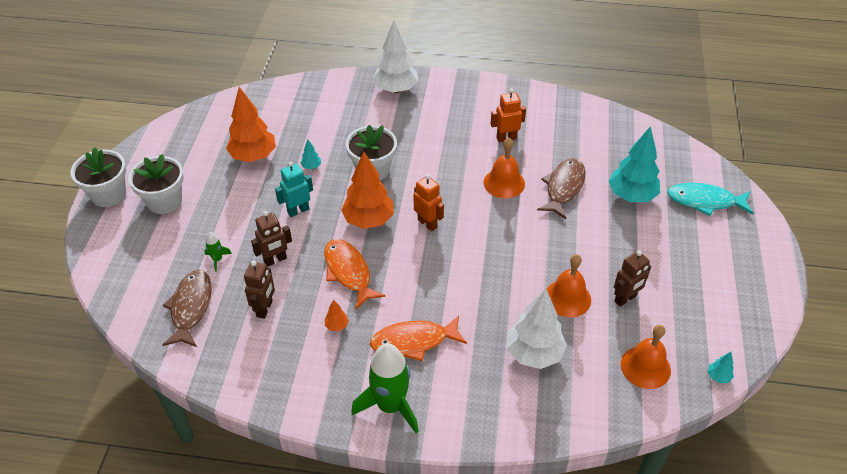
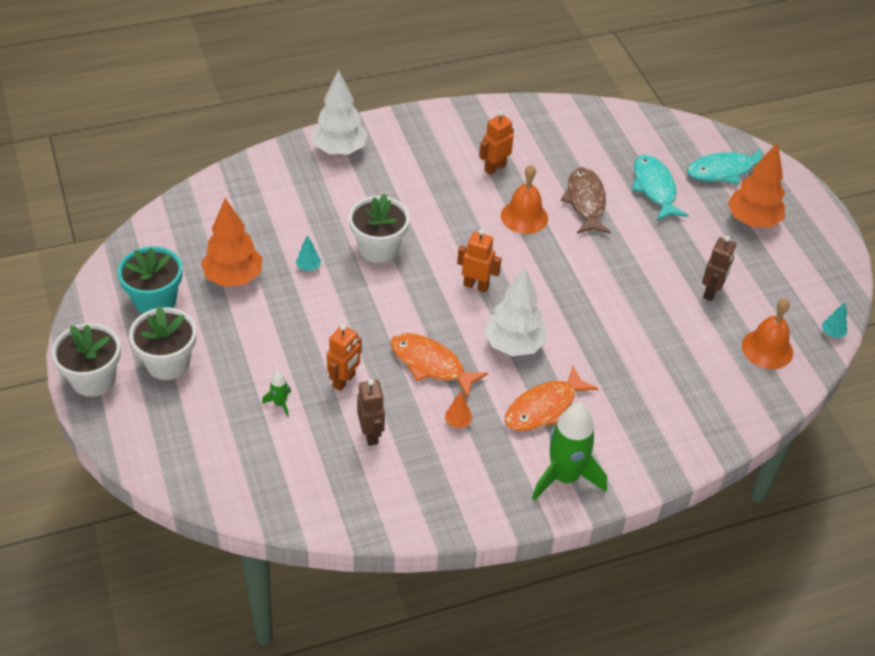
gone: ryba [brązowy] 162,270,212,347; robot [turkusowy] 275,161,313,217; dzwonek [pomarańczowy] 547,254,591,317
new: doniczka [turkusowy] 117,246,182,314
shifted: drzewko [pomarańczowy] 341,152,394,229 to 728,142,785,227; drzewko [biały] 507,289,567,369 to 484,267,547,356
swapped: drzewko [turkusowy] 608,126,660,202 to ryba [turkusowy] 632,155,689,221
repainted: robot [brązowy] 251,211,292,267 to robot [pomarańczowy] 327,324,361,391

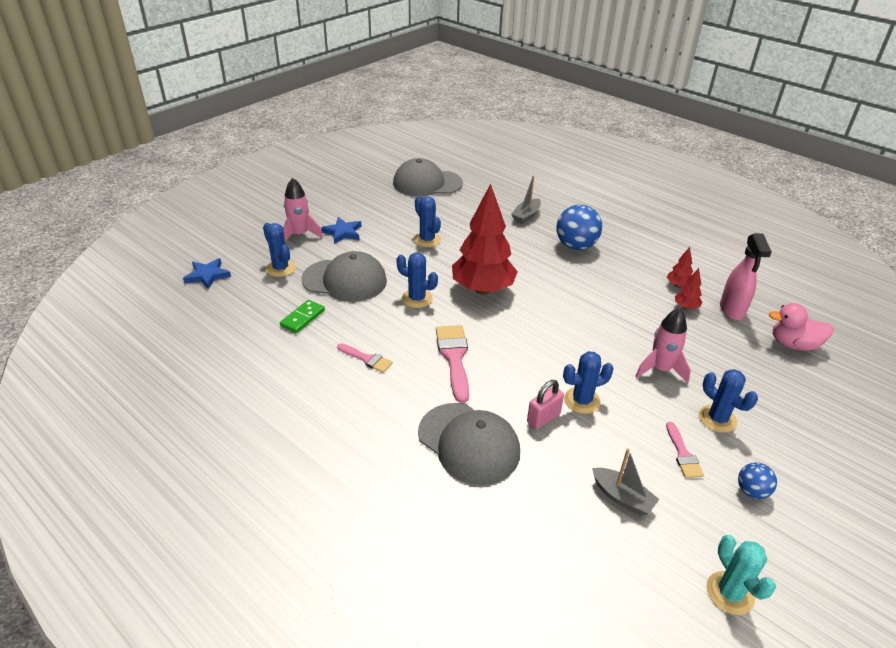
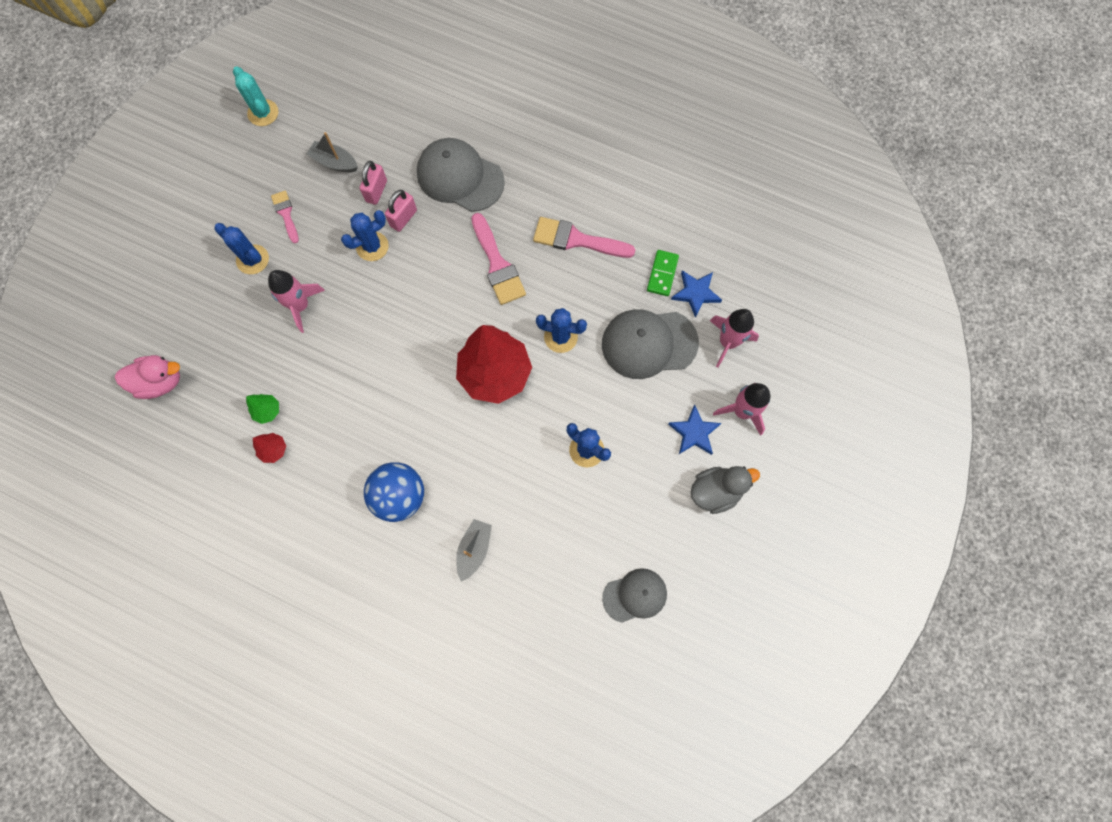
gone: spryskiwacz [różowy] 720,233,772,320; piłka [niebieski] 738,463,777,499
new: kłódka [różowy] 360,161,387,205; kaczka [szary] 691,466,760,514
shifted: gwiazda [niebieski] 183,258,231,289 to 671,271,722,318
swapped: kaktus [niebieski] 263,223,296,277 to rakieta [różowy] 710,309,759,367
repainted: drzewko [czerwony] 675,268,702,310 to drzewko [zielony] 246,394,279,424
scaled: pędzel [różowy] 337,343,393,373 = 533,217,635,258 x1.71; czapka [szary] 393,158,463,196 = 602,568,667,623 x0.62

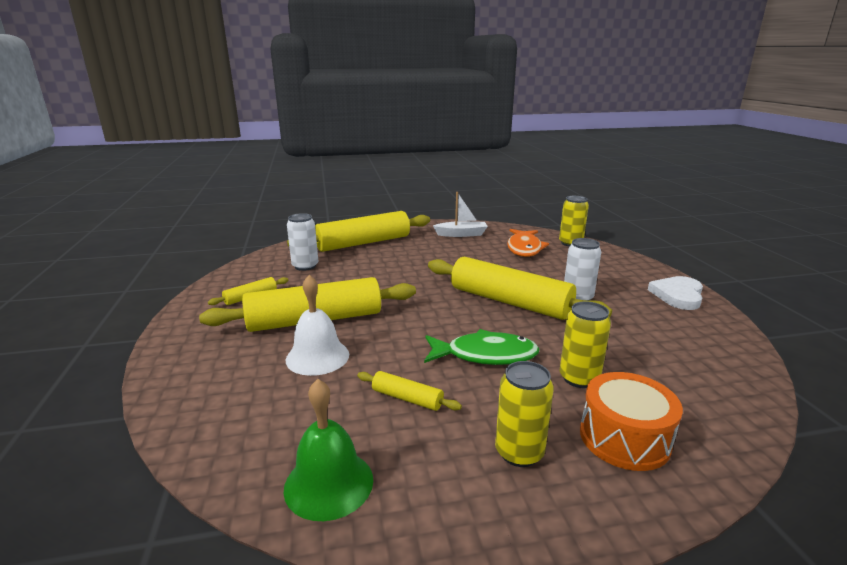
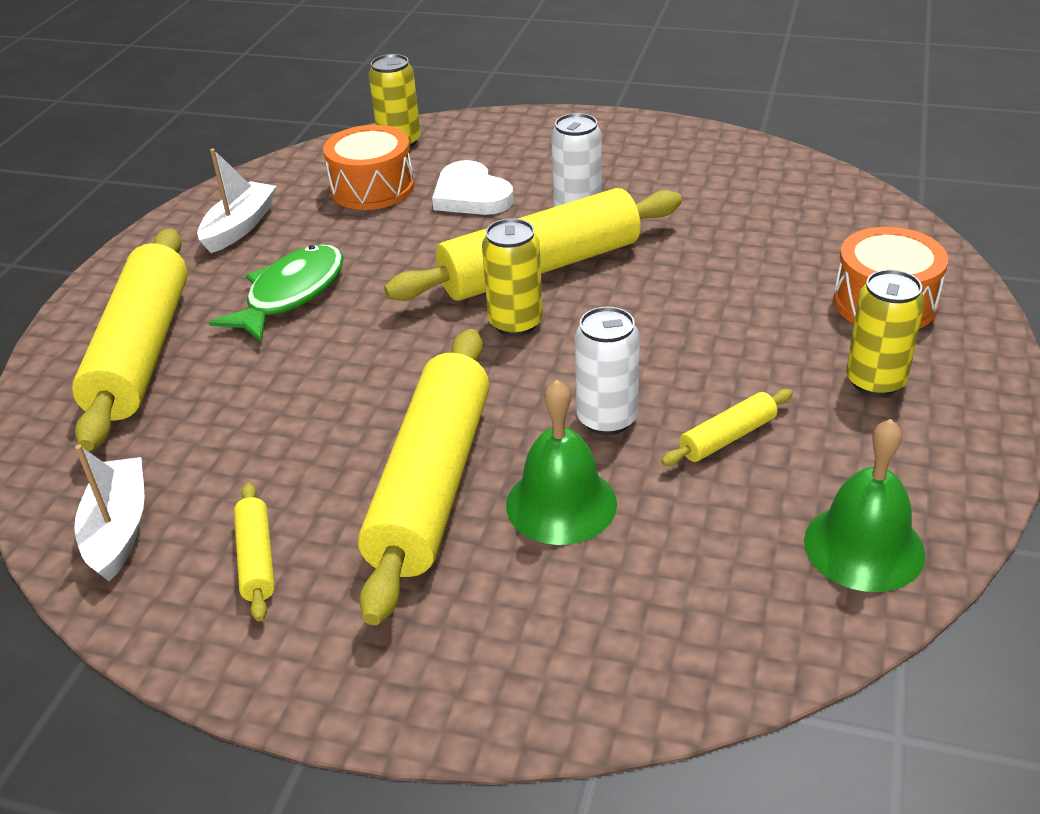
new: łódka [biały] 74,444,145,581
shifted: puszka [biały] 287,213,318,271 to 575,307,640,435; ryba [zielony] 424,329,539,365 to 209,244,344,343; puszka [żółty] 560,301,611,388 to 482,218,543,336; serce [biały] 648,276,703,310 to 432,160,513,215
swapped: ryba [pomarańczowy] 507,229,549,257 to bęben [pomarańczowy] 323,125,414,210
repainted: dzwonek [biały] 286,275,349,376 to dzwonek [zielony] 506,380,617,545

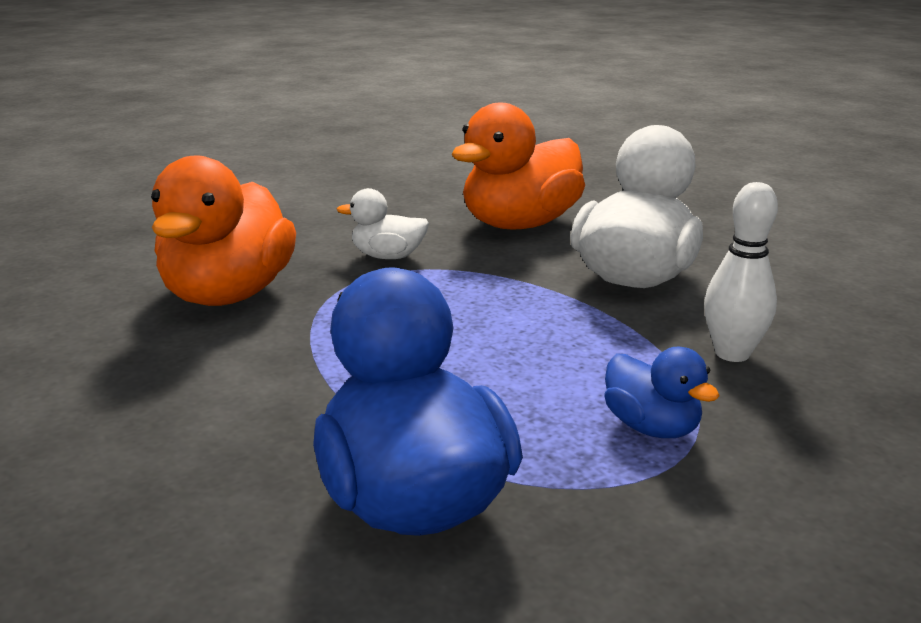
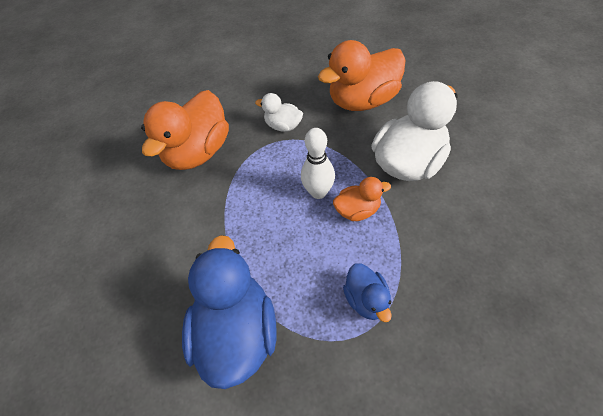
new: kaczka [pomarańczowy] 333,177,391,221
shifted: kręgiel [biały] 704,182,778,362 to 301,128,335,199

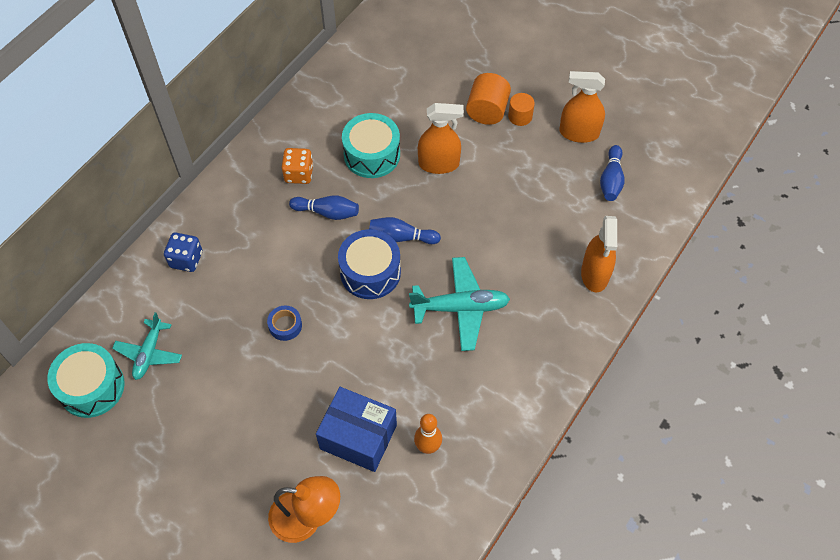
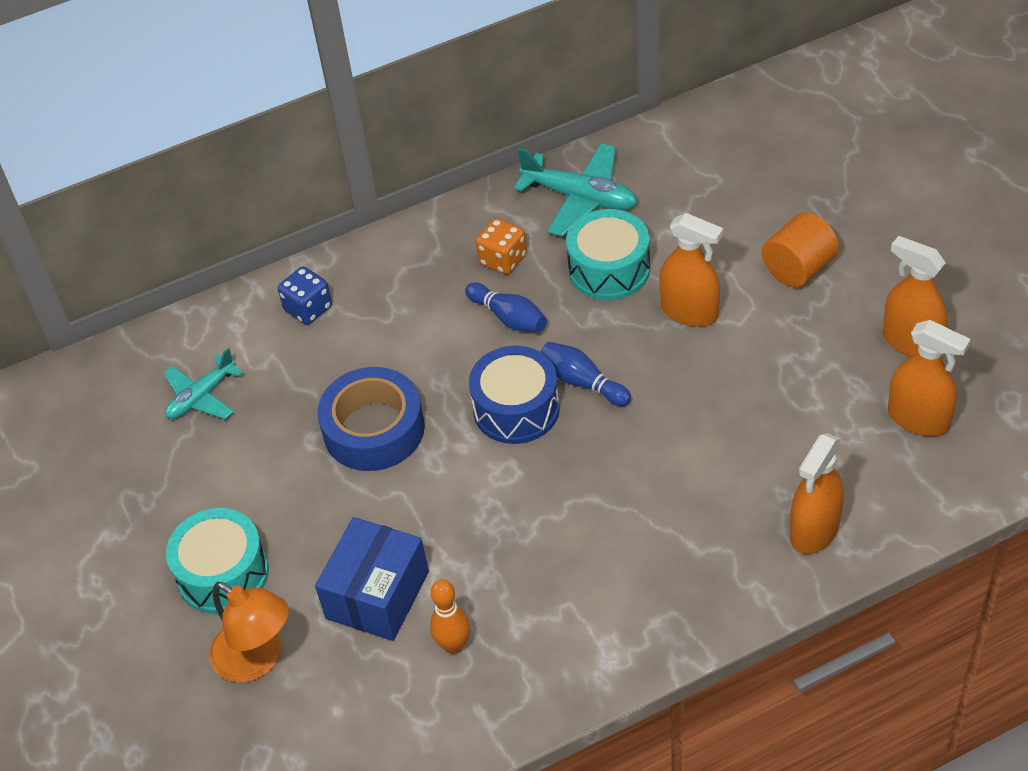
gone: walec [pomarańczowy] 508,93,535,126
shifted: bęben [turkusowy] 47,343,125,418 to 166,508,269,614; samolot [turkusowy] 409,257,510,351 to 514,143,637,237
swapped: kręgiel [niebieski] 600,145,625,201 to spryskiwacz [pomarańczowy] 888,320,971,436
rotated: pudełko [niebieski] 316,387,397,472 = 315,517,429,641 60 degrees clockwise
scaled: taśma klejąca [niebieski] 267,305,302,341 = 317,367,425,471 x2.21

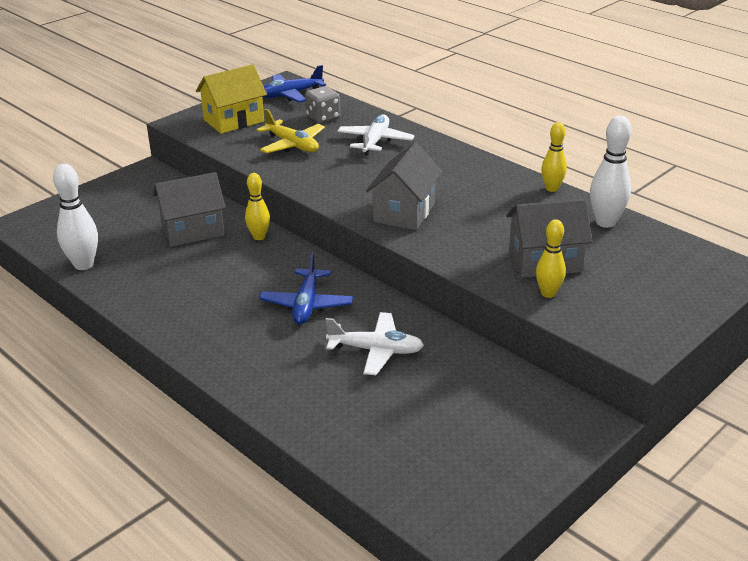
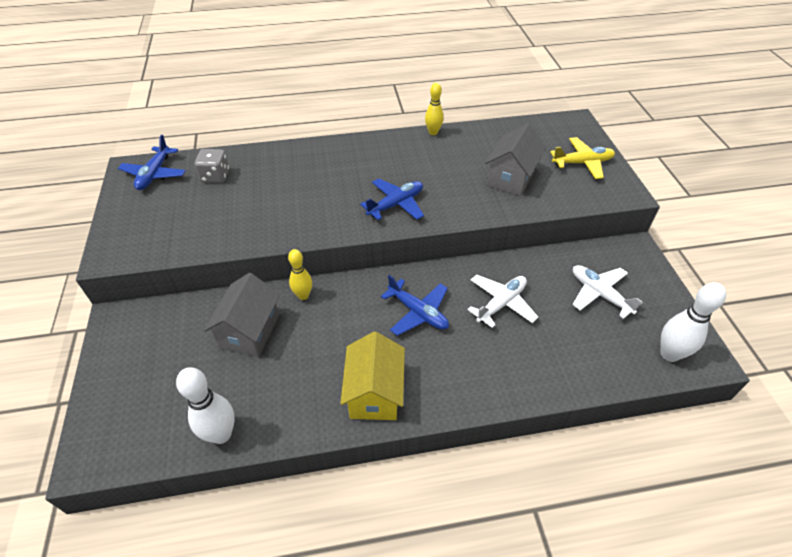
gone: kręgiel [żółty] 536,219,566,298
shifted: domek [żółty] 196,64,267,134 to 340,331,405,420; samolot [żółty] 256,109,325,153 to 550,137,615,179; samolot [biały] 337,114,414,156 to 572,265,643,319; kręgiel [biały] 590,116,632,228 to 660,282,726,362
swapped: domek [szary] 366,142,443,230 to samolot [niebieski] 360,178,424,220

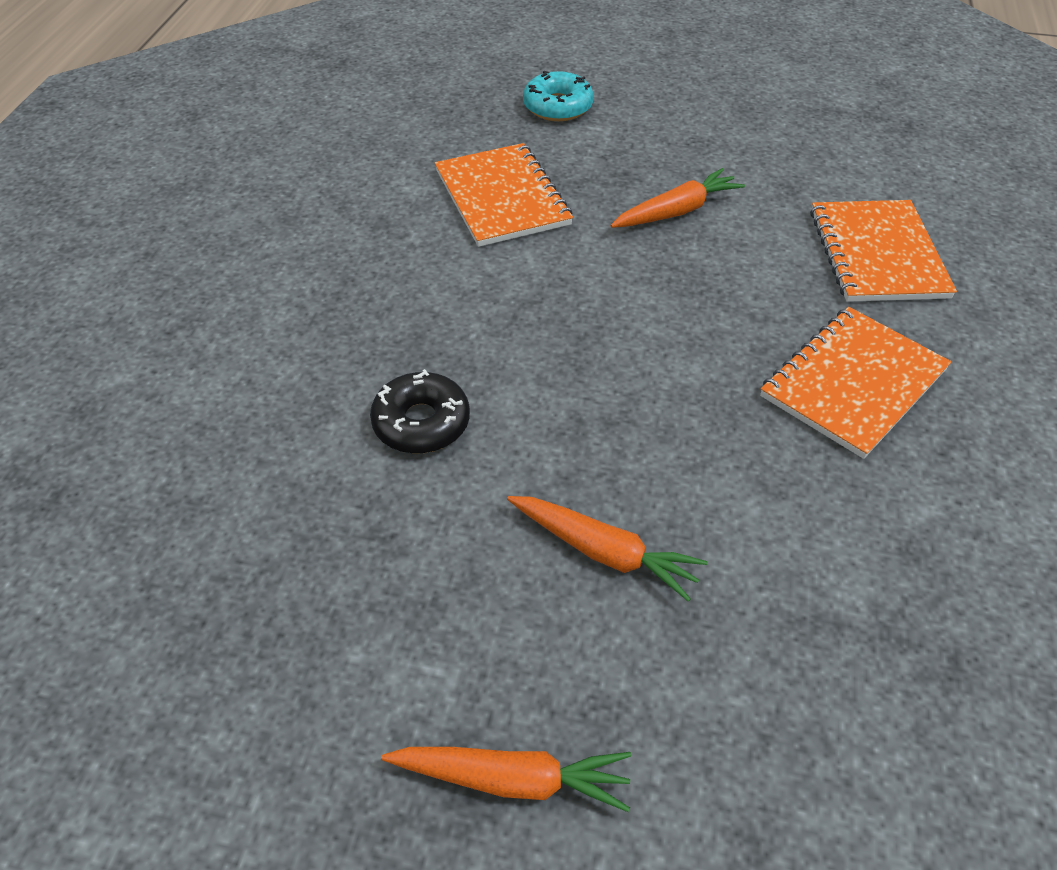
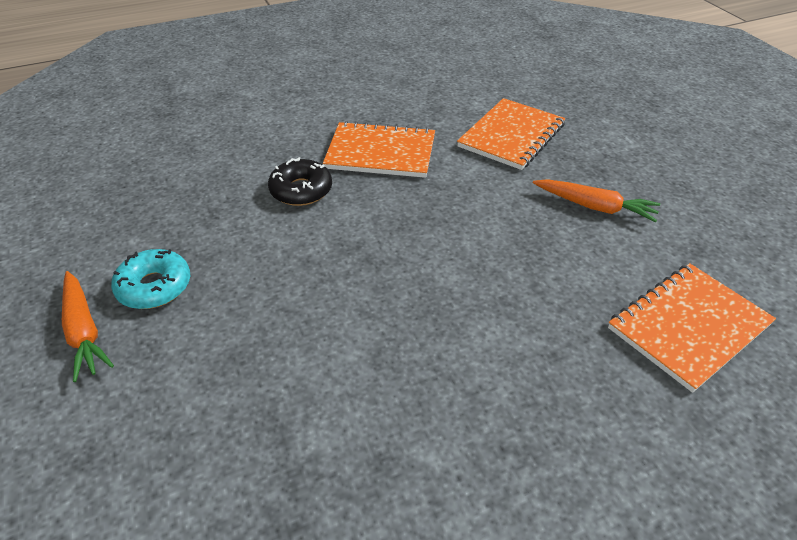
gone: marchewka [pomarańczowy] 507,496,708,602
shifted: donut [turkusowy] 523,71,594,121 to 111,249,190,309; zeszyt [pomarańczowy] 760,307,951,459 to 323,121,435,178

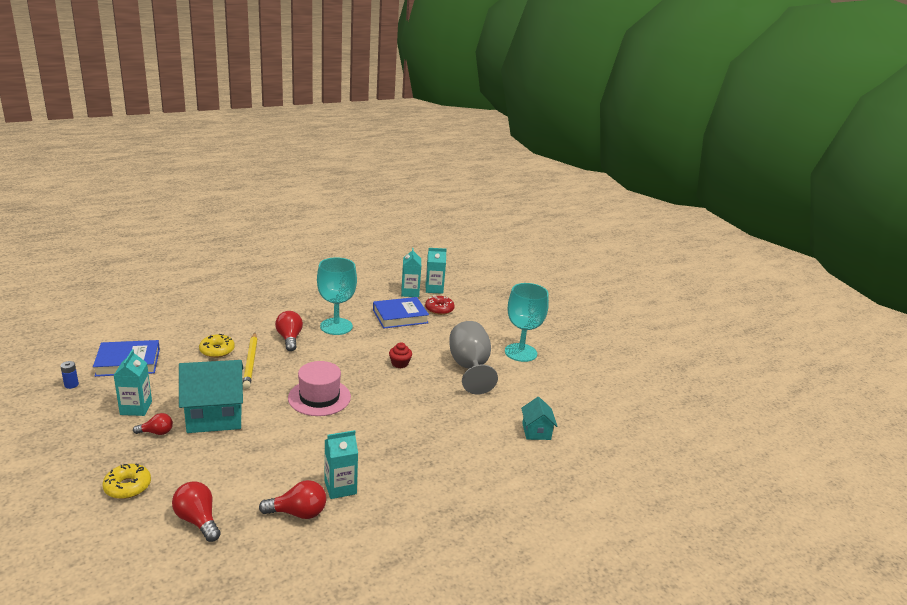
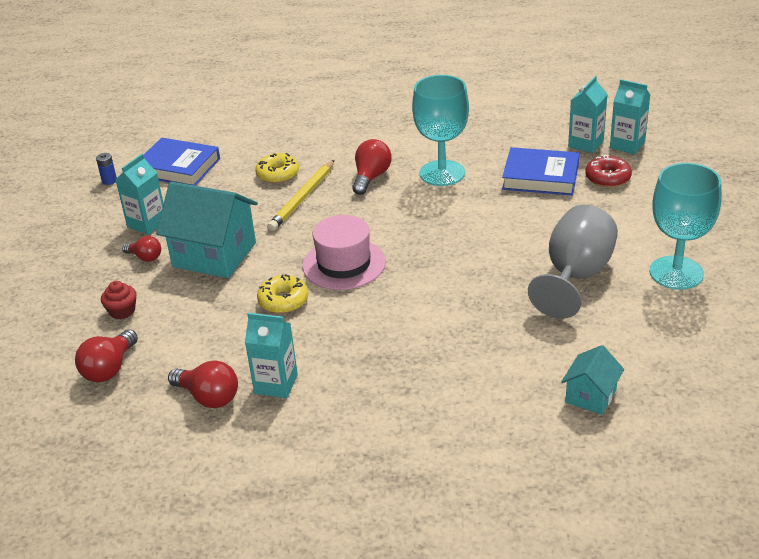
shifted: donut [żółty] 102,464,151,499 to 257,274,309,313; muffinka [czerwony] 389,342,412,368 to 101,281,136,319
rotated: żarówka [czerwony] 172,481,221,542 = 75,329,138,382 150 degrees counterclockwise

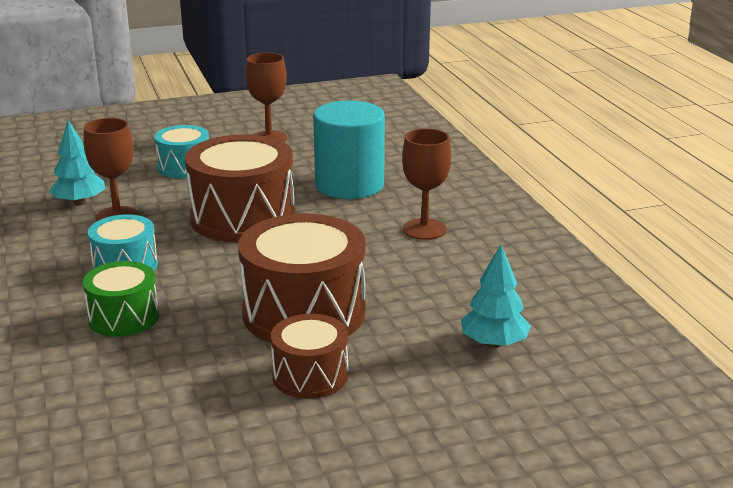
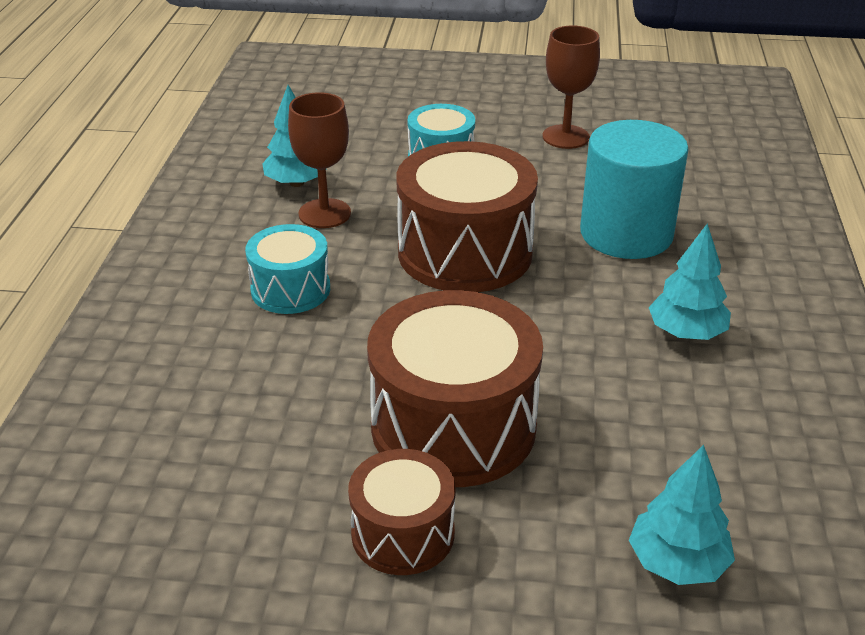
gone: bęben [zielony] 83,261,159,337
swapped: kielich [brązowy] 402,128,451,240 to drzewko [turkusowy] 649,223,731,340

